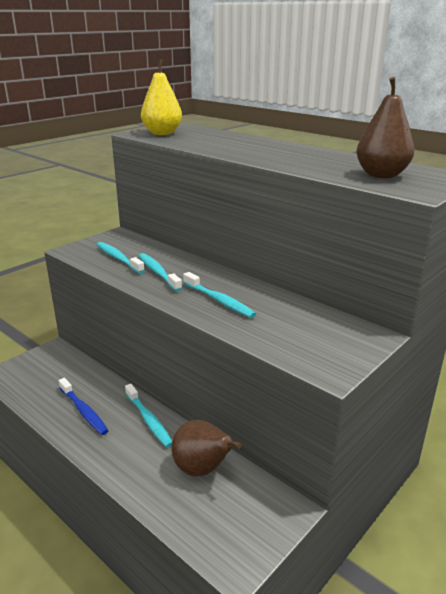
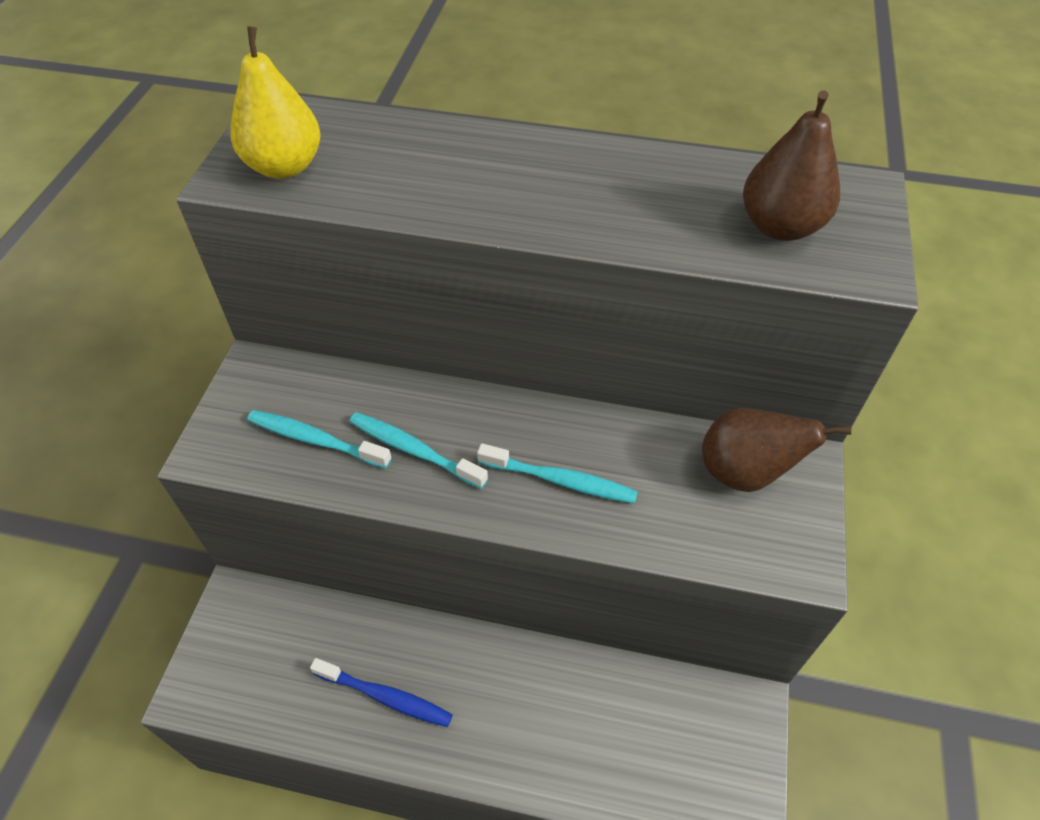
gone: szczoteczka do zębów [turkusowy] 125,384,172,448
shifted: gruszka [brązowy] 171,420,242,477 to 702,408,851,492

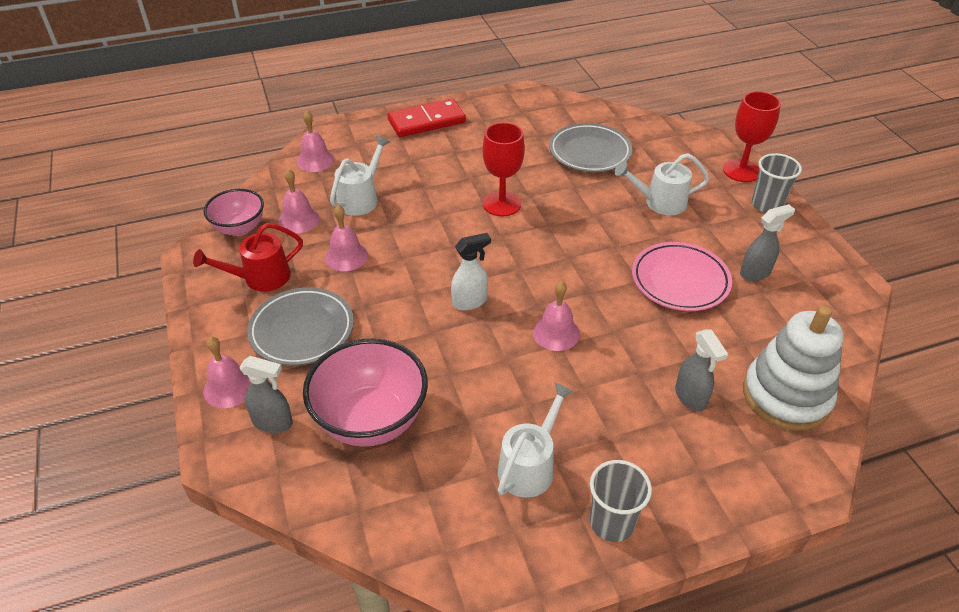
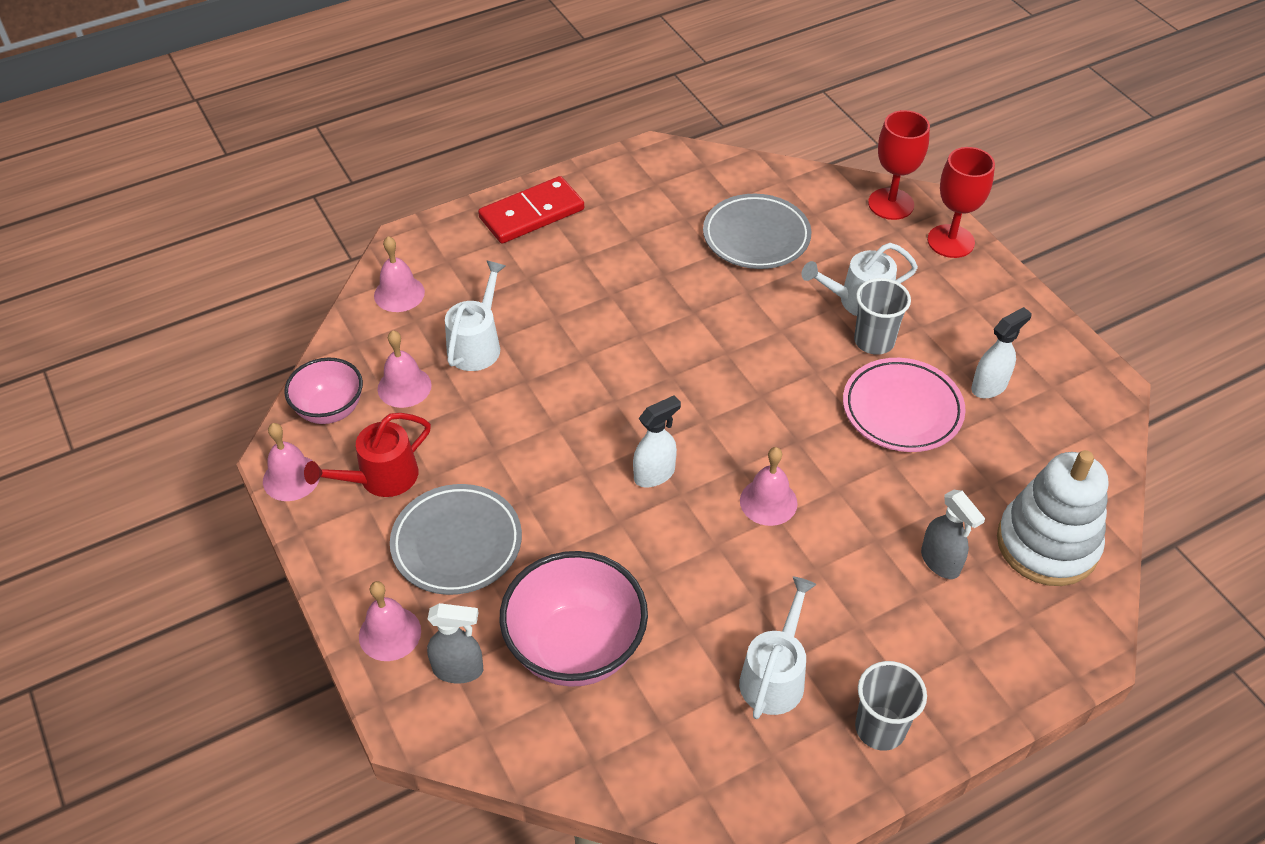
shifted: dzwonek [różowy] 325,205,368,271 to 263,423,320,501; kielich [czerwony] 482,122,525,216 to 868,110,930,220; szklanka [szary] 752,153,802,213 to 854,278,911,355
repainted: spryskiwacz [szary] 740,204,795,281 to spryskiwacz [biały] 971,307,1032,398

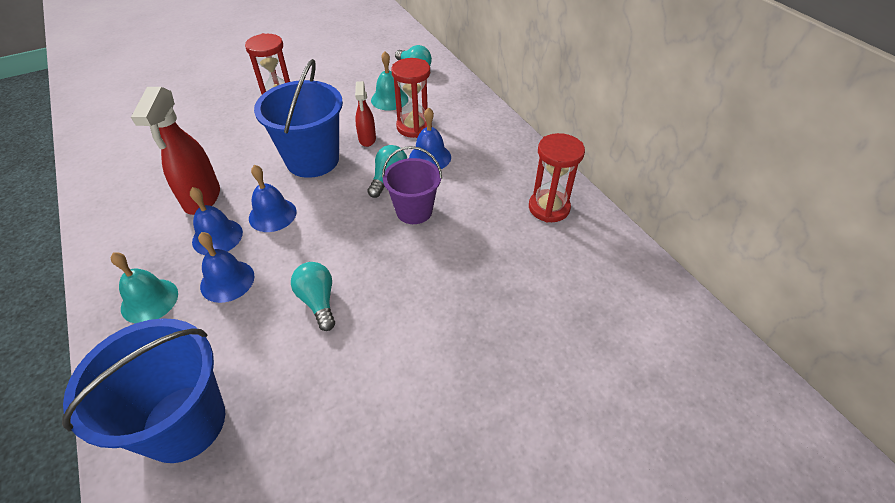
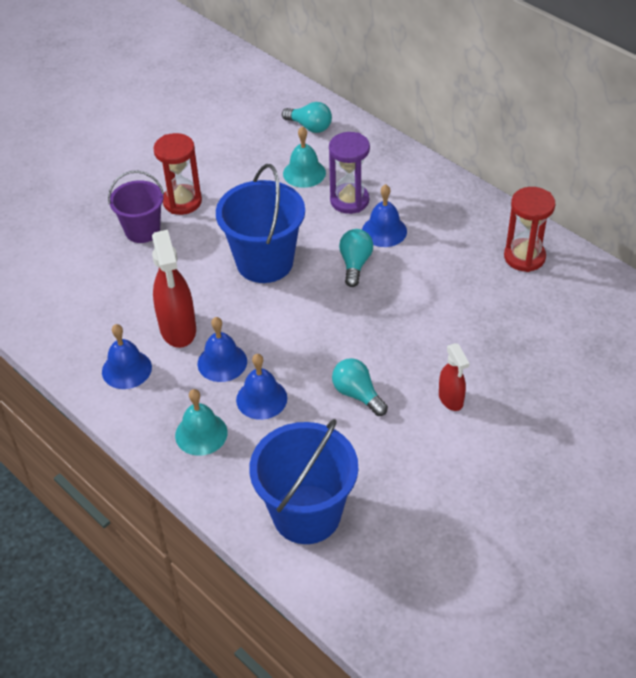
shifted: dzwonek [niebieski] 249,165,297,232 to 102,324,152,389; spryskiwacz [czerwony] 355,81,376,147 to 439,343,470,411; wiadro [fioletowy] 382,146,442,224 to 108,171,164,243
repainted: klepsydra [czerwony] 391,58,432,138 to klepsydra [fioletowy] 329,132,370,214

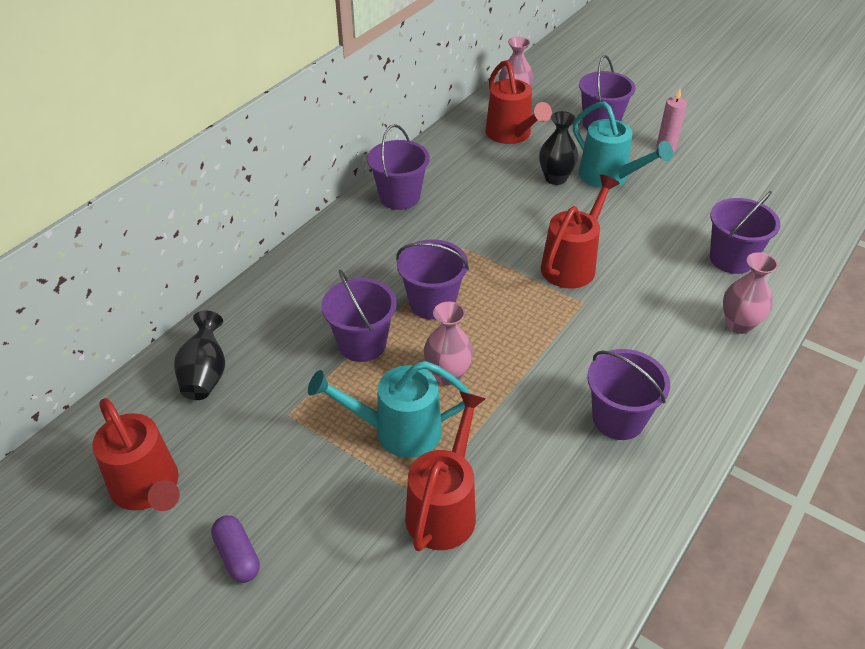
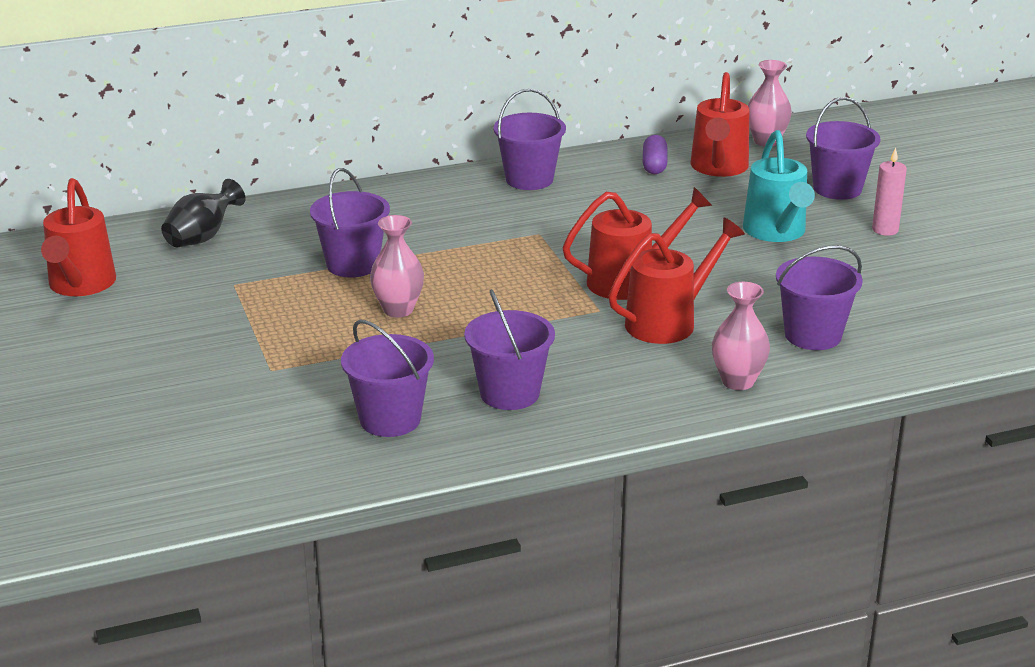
gone: konewka [turkusowy] 308,361,471,458; wazon [czarny] 539,111,578,185
shifted: kapsułka [fioletowy] 211,515,260,583 to 643,135,667,174; wiadro [fioletowy] 396,239,469,320 to 341,320,434,437; konewka [czerwony] 405,391,486,551 to 609,217,745,344

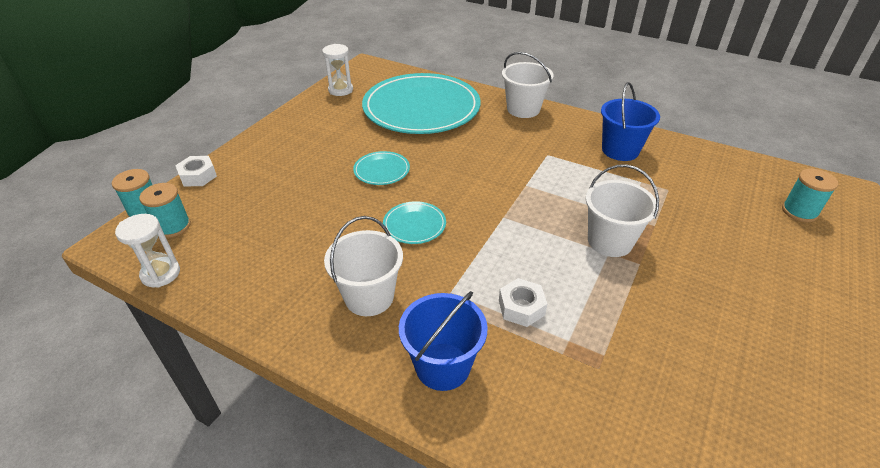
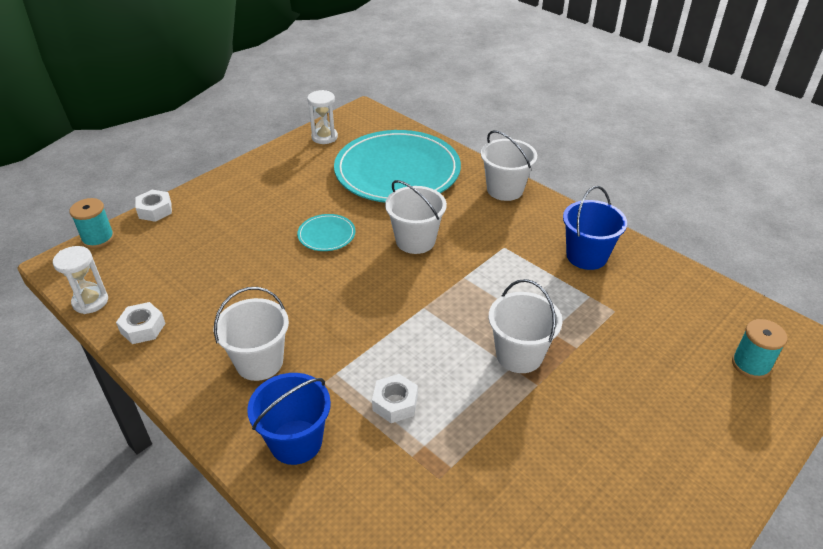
gone: szpulka [turkusowy] 139,183,191,238; talerz [turkusowy] 383,201,446,244
new: nakrętka [biały] 116,302,166,344; wiadro [biały] 385,180,447,254

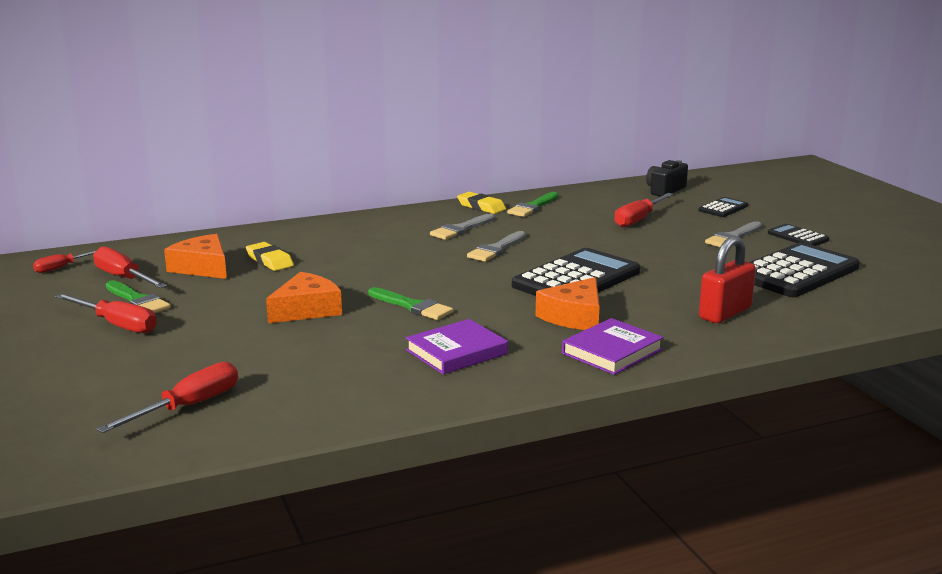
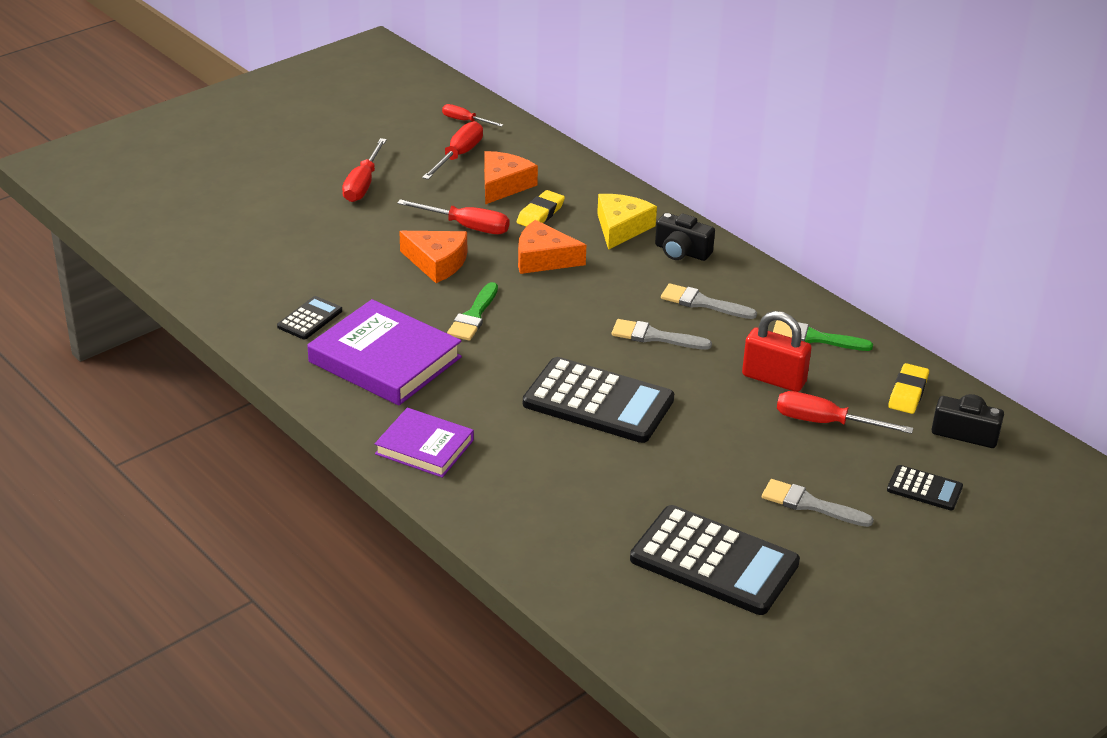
gone: pędzel [zielony] 106,280,171,313
new: ser [żółty] 597,194,657,250; aparat fotograficzny [czarny] 655,213,715,261
shifted: śrubokręt [czerwony] 97,362,238,433 to 397,199,509,234; gumka do mazania [żółty] 457,192,506,214 to 888,363,929,414; ser [pomarańczowy] 536,277,600,330 to 518,220,586,274; kłódka [czerwony] 699,236,756,323 to 742,311,811,392; kalkulator [czarny] 768,224,829,246 to 277,296,342,339
scaled: książka [fioletowy] 406,319,508,374 = 307,299,462,406 x1.62

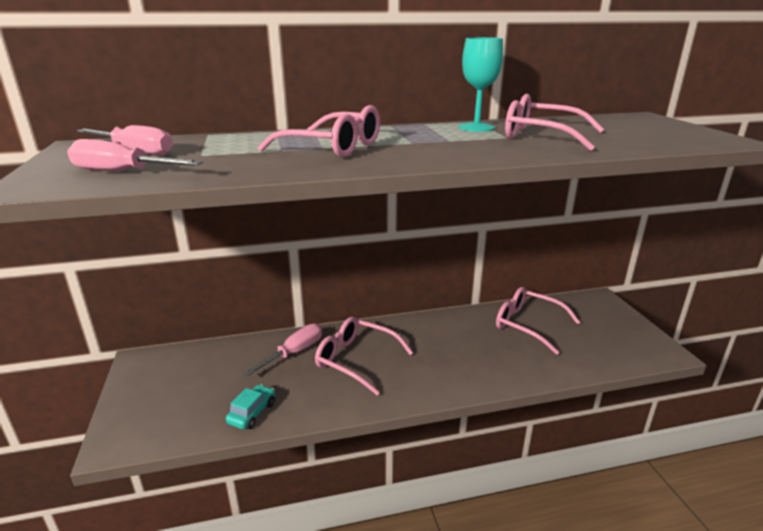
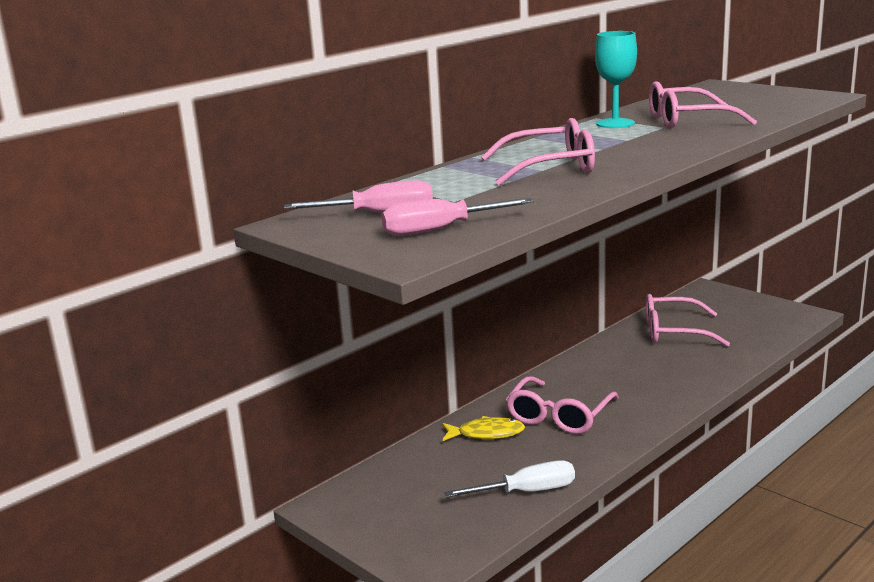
swapped: samochód [turkusowy] 226,384,275,429 to śrubokręt [biały] 444,460,575,497; śrubokręt [różowy] 243,324,322,376 to ryba [żółty] 442,416,525,441
rotated: okulary [różowy] 315,317,413,395 = 506,376,619,434 60 degrees counterclockwise

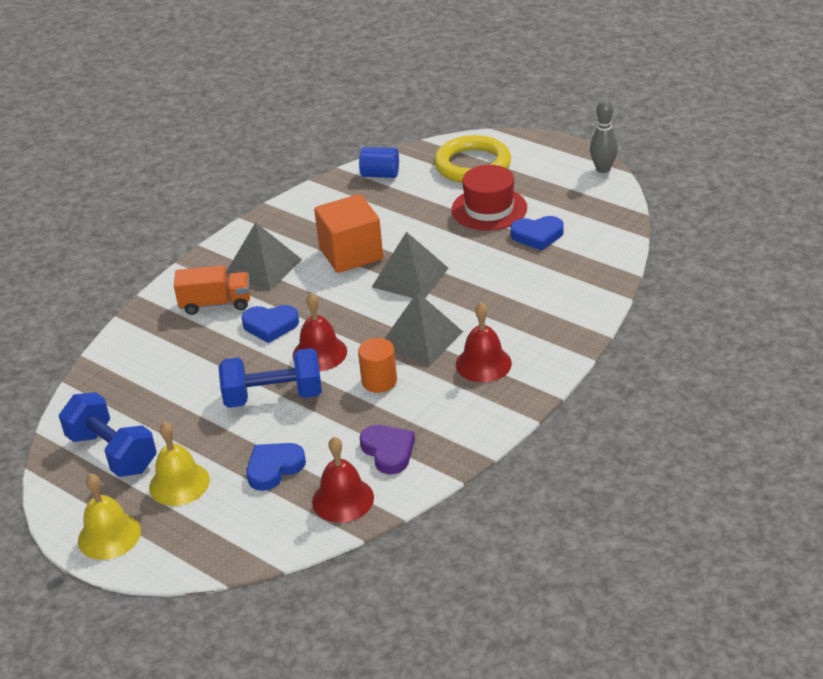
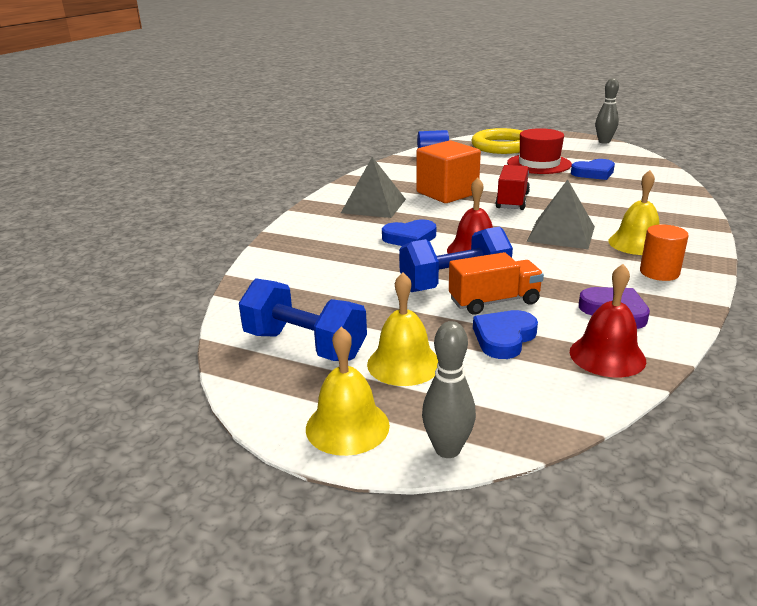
new: kręgiel [szary] 422,321,476,458
shifted: ciężarówka [pomarańczowy] 174,265,250,315 to 449,252,544,315; walec [pomarańczowy] 358,338,397,393 to 640,224,689,281
swapped: piramida [szary] 372,232,448,298 to ciężarówka [czerwony] 495,165,530,210
repainted: dzwonek [czerwony] 456,302,512,383 to dzwonek [żółty] 608,170,659,255

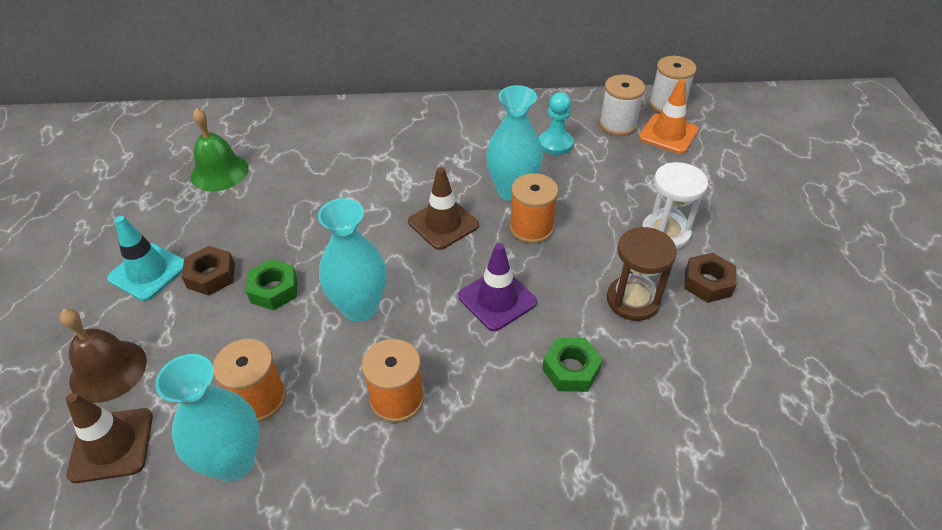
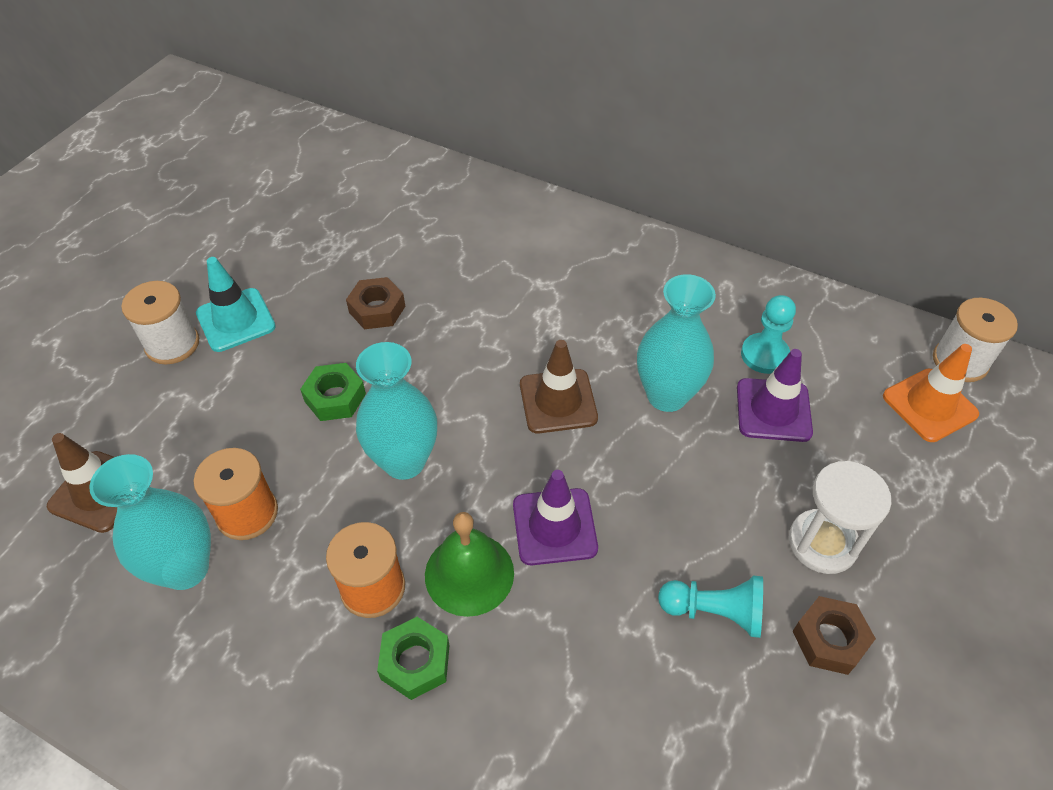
gone: dzwonek [brązowy] 60,309,147,403; szpulka [pomarańczowy] 510,173,558,243
new: pachołek [fioletowy] 737,349,813,442
shifted: nakrętka [brązowy] 181,246,235,295 to 346,277,405,329; dzwonek [zielony] 191,108,249,191 to 425,512,514,617; nakrętka [zielony] 542,338,603,392 to 377,617,450,700; szpulka [biały] 599,75,645,136 to 121,281,199,365
swapped: klepsydra [brązowy] 607,227,677,321 to pionek [turkusowy] 658,575,763,638

